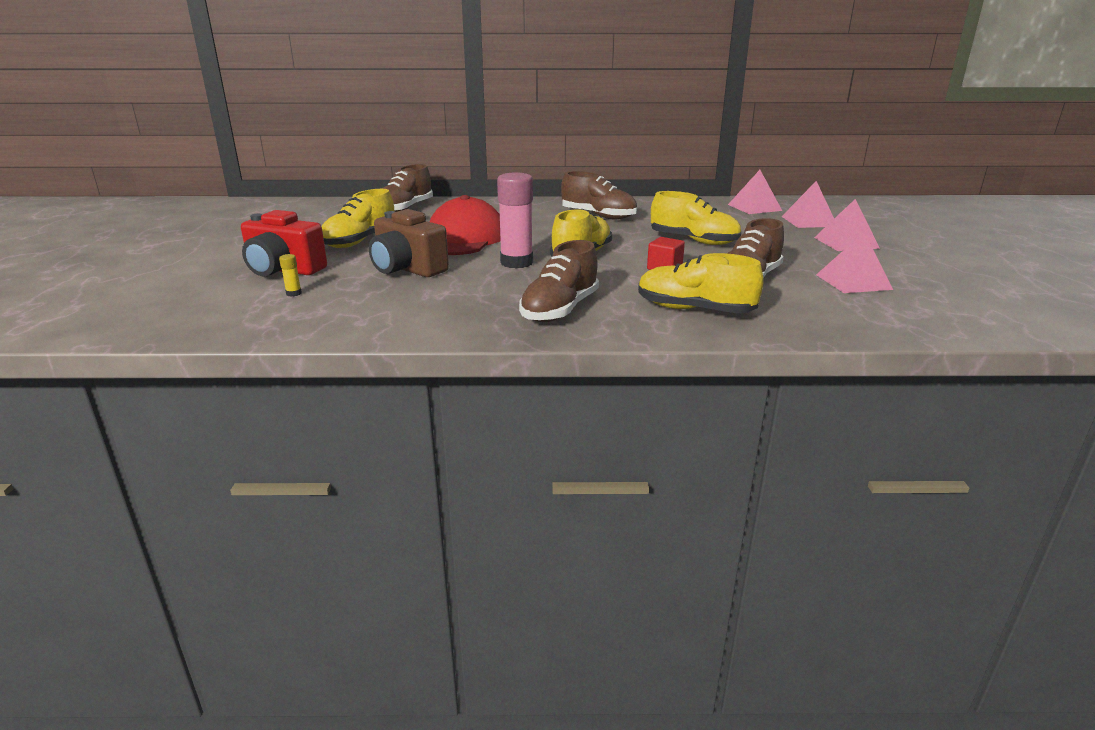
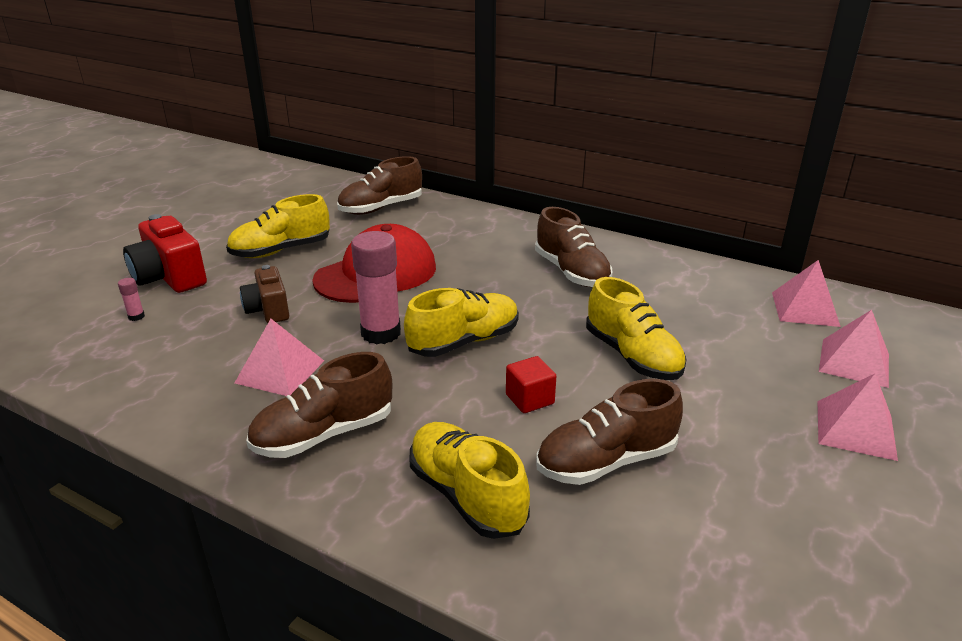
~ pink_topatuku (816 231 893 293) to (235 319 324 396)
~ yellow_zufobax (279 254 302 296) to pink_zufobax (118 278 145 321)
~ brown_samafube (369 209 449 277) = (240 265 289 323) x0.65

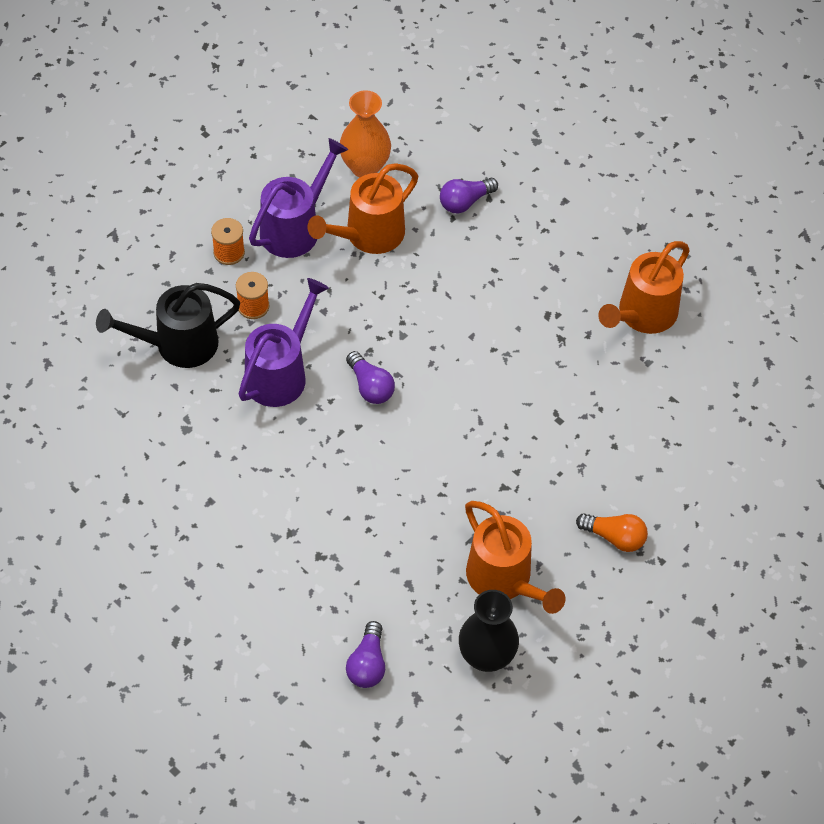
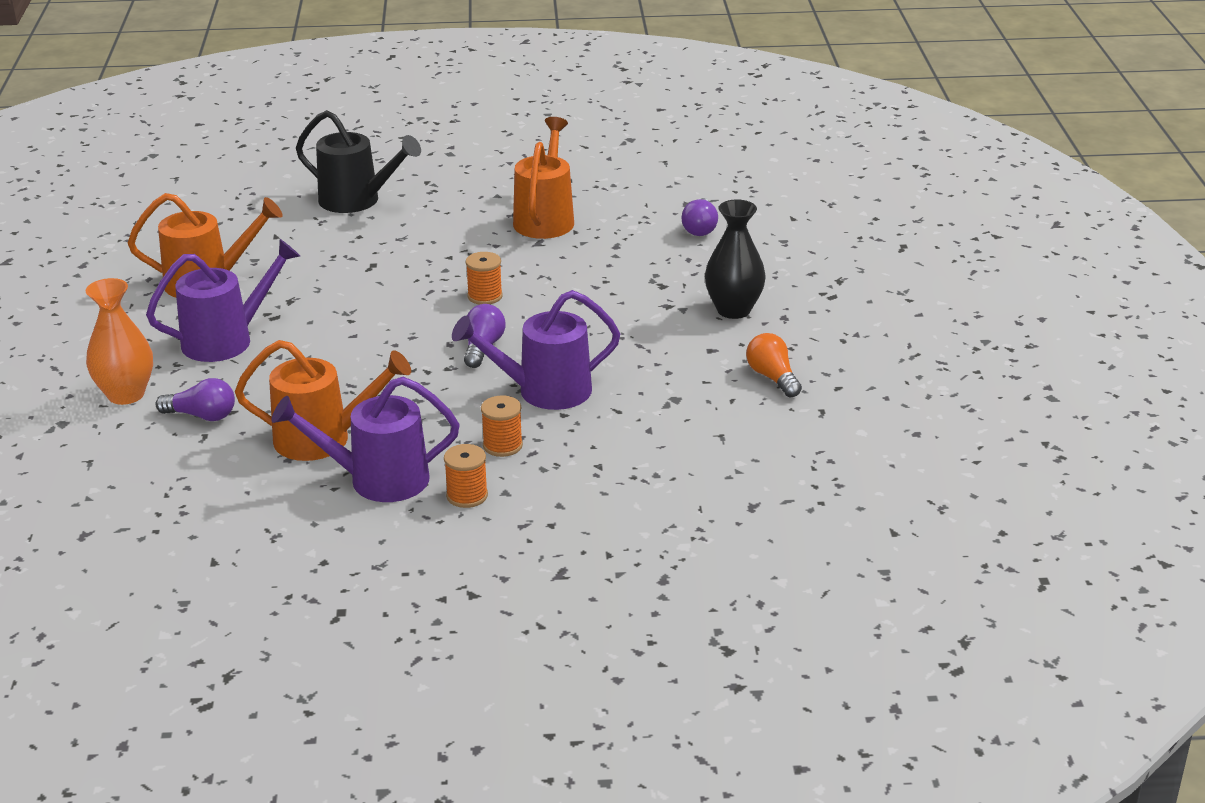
+ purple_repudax (146 239 300 362)
+ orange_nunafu (466 252 503 305)
~ black_repudax (96 283 240 368) to (296 110 421 213)
~ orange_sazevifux (340 90 391 177) to (86 278 153 405)
~ black_sazevifux (459 590 519 672) to (705 199 765 319)
~ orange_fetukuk (576 513 648 552) to (746 333 802 397)
~ purple_fetukuk (346 621 385 688) = (681 198 718 236) 135 degrees clockwise

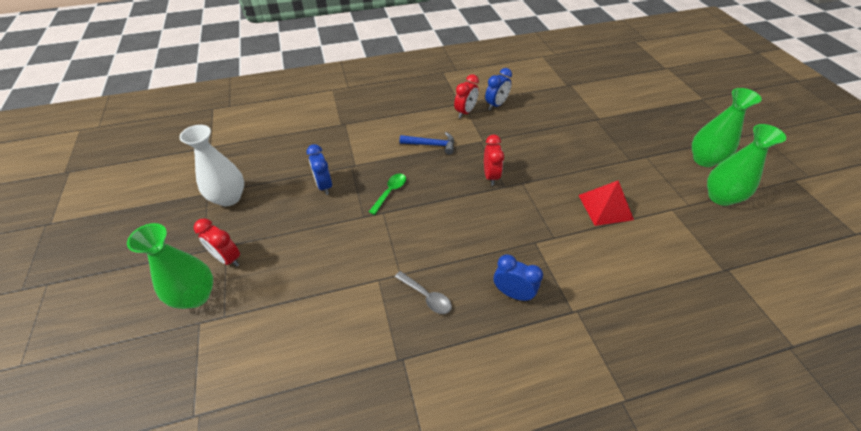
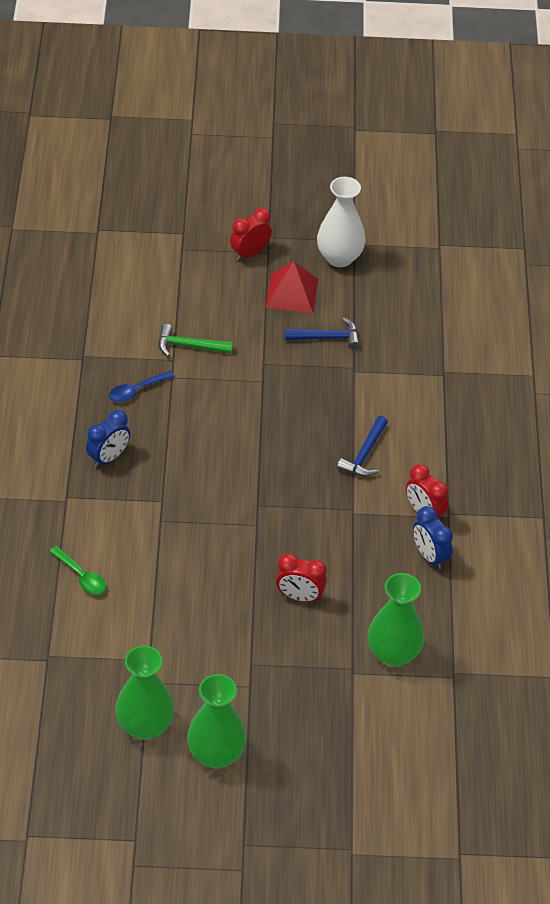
+ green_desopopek (159 324 233 357)
~ green_sazevifux (127 223 213 309) to (368 573 425 667)
~ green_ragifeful (369 174 406 215) to (49 546 106 595)
~ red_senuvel (484 135 504 186) to (276 553 327 602)
~ red_topatuku (578 180 634 226) to (265 261 318 313)
~ blue_senuvel (307 144 332 195) to blue_desopopek (285 318 360 350)
~ grey_ragifeful (395 271 452 314) to blue_ragifeful (109 371 175 402)

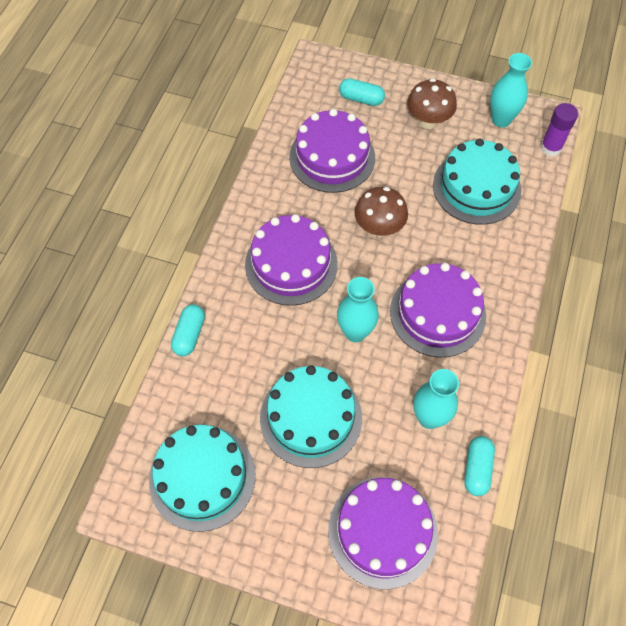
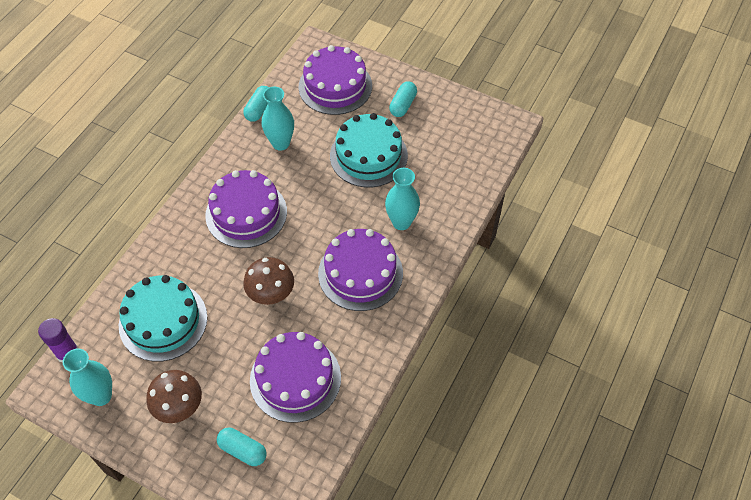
- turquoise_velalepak (149 425 256 532)
~ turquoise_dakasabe (171 304 205 356) to (389 81 417 117)
~ turquoise_sazevifux (337 277 379 342) to (385 168 420 230)

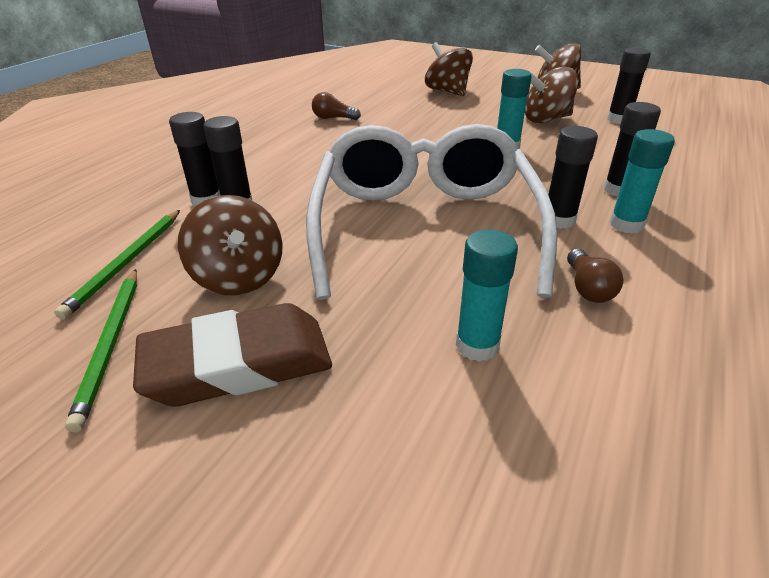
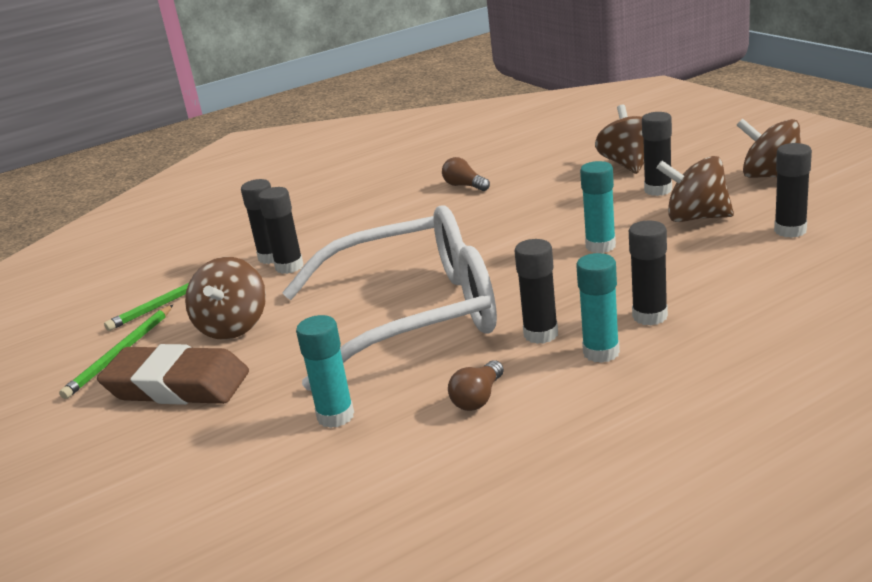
+ black_zufobax (642 112 672 196)
~ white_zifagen (306 124 558 300) = (282 205 497 391) 45 degrees clockwise

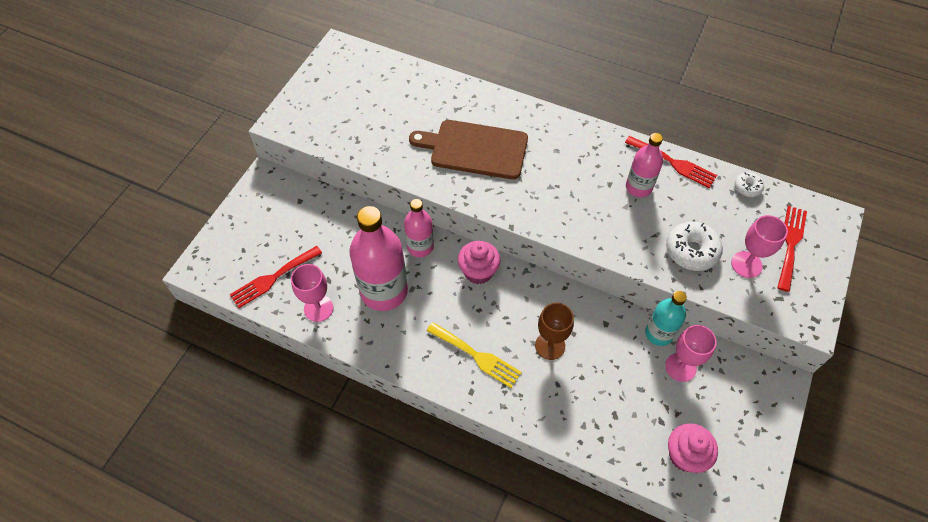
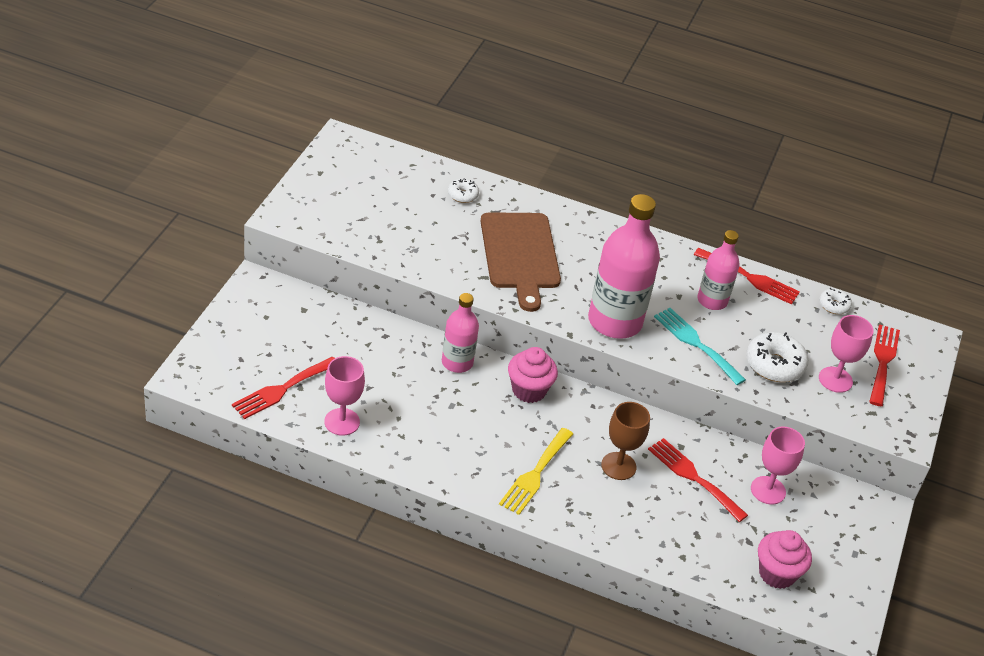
- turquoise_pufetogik (645 291 687 346)
+ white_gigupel (448 178 479 203)
+ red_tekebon (648 438 748 522)
+ turquoise_tekebon (654 308 746 385)
~ pink_pufetogik (349 206 408 311) to (588 194 660 339)
~ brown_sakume (409 120 528 180) = (480 212 561 312) 105 degrees counterclockwise
~ yellow_tekebon (427 322 522 388) = (499 428 573 515) 90 degrees clockwise

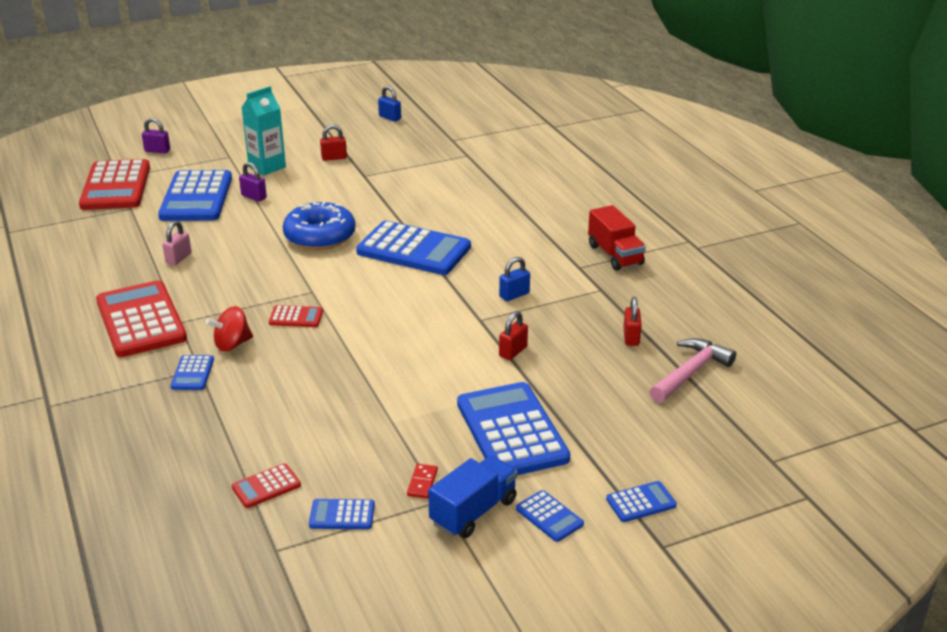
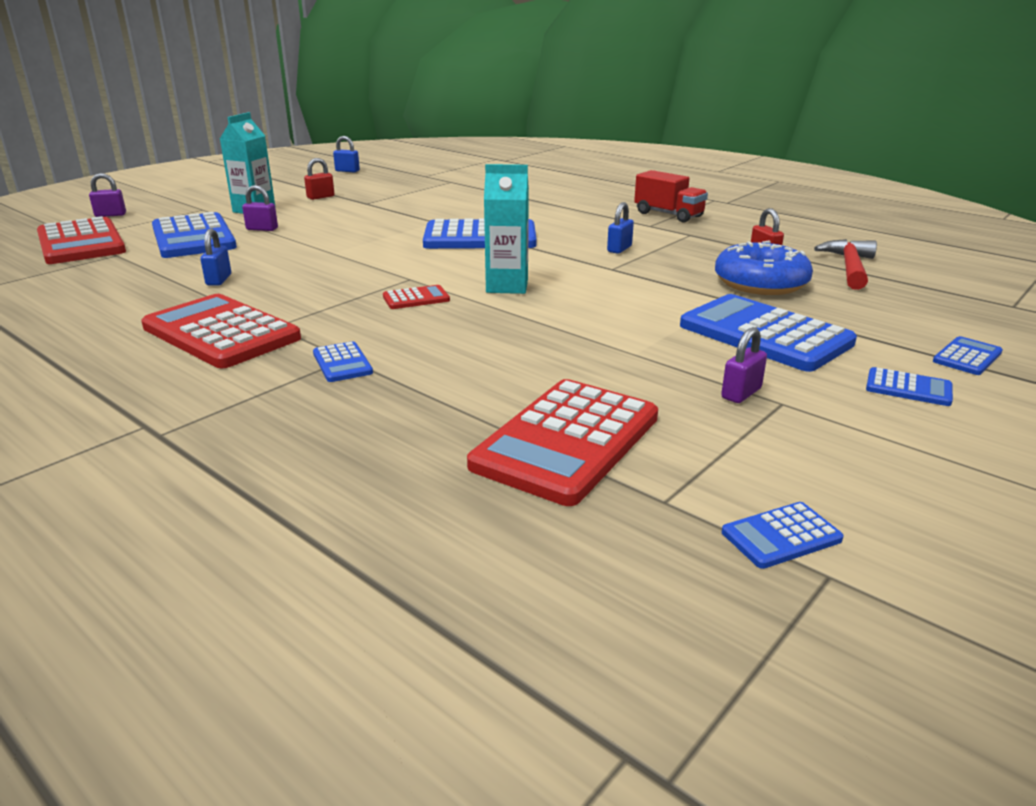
- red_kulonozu (206 306 253 352)
- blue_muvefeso (428 455 517 538)
- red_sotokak (499 311 528 360)
+ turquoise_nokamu (484 164 529 294)
~ blue_gigupel (283 202 355 250) to (715 240 813 295)
~ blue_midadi (309 499 375 529) to (722 502 844 569)
~ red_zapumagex (407 464 438 499) to purple_sotokak (721 327 767 403)
~ pink_sotokak (162 221 191 265) to blue_sotokak (200 229 231 286)
~ pink_desopopek (649 338 736 403) to red_desopopek (814 239 877 290)
~ red_midadi (232 463 301 508) = (467 379 658 506) x2.22

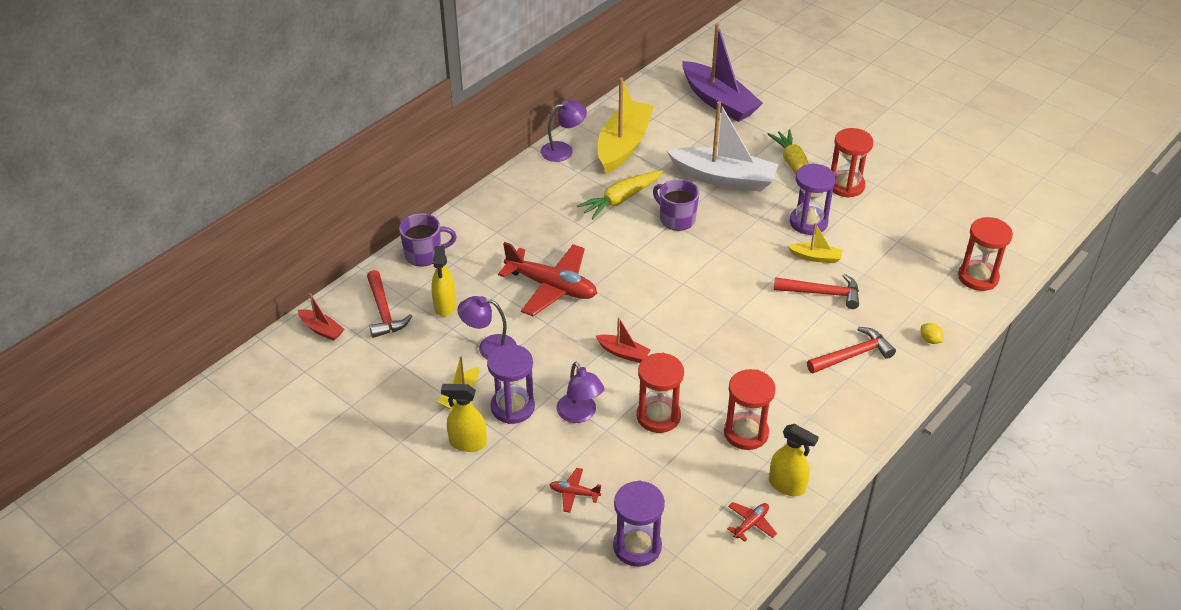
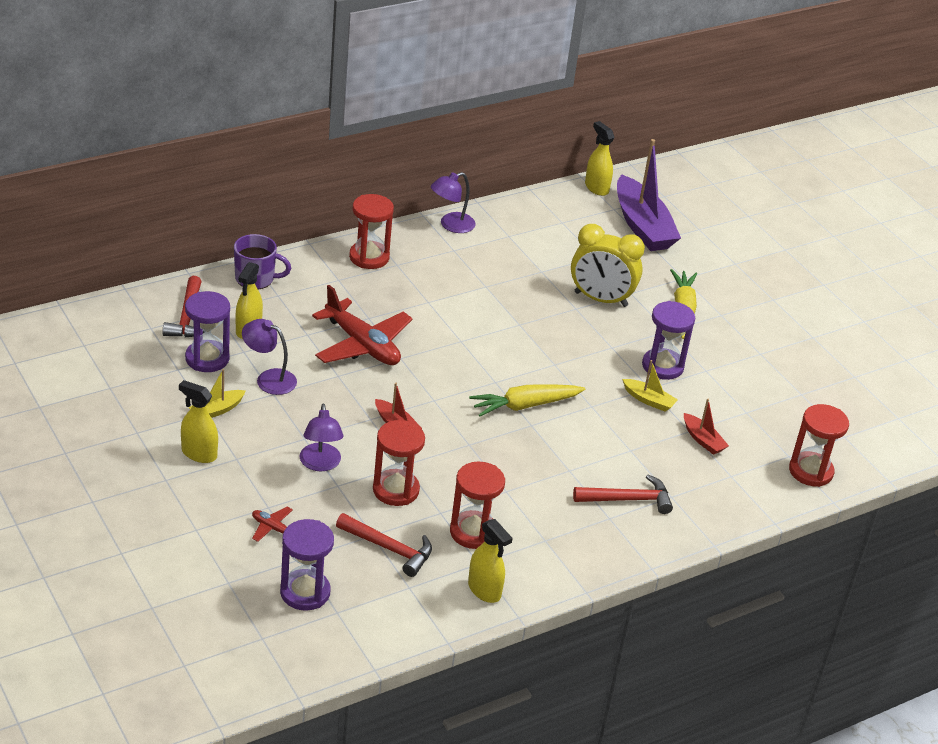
- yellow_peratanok (598 77 654 174)
- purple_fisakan (653 179 699 231)
- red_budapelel (727 502 777 542)
- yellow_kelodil (921 323 943 344)
+ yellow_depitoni (585 121 615 196)
~ red_peratanok (298 293 344 341) to (684 399 729 455)
~ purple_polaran (487 344 535 424) to (185 291 230 372)
~ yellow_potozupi (577 170 663 219) to (469 384 585 417)
~ red_desopopek (774 274 859 309) to (336 513 432 577)
~ red_polaran (831 128 873 198) to (349 194 394 269)
~ white_peratanok (667 101 779 192) to yellow_senuvel (571 224 645 307)
~ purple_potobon (540 100 587 162) = (431 172 476 233) 150 degrees clockwise

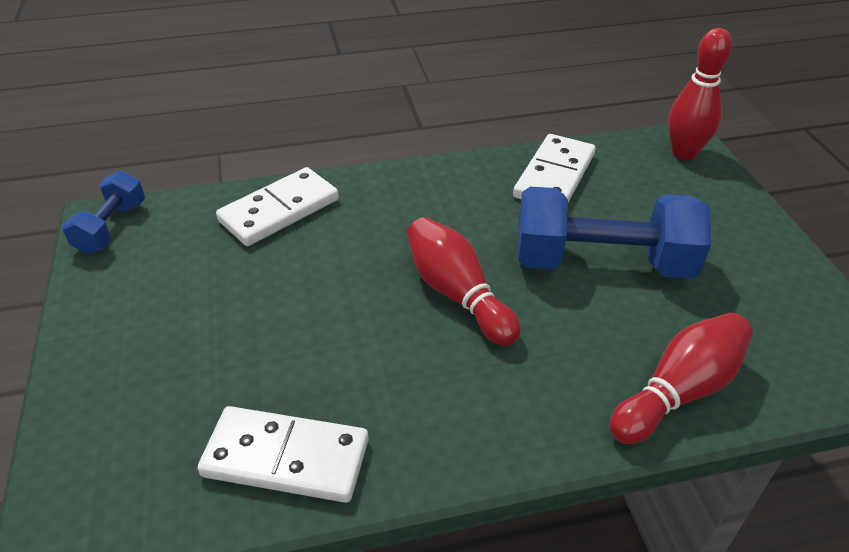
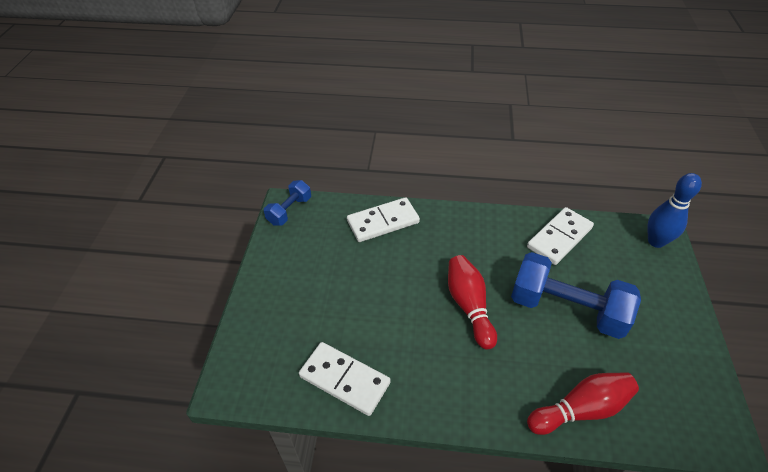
~ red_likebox (668 28 732 160) to blue_likebox (647 173 702 248)

